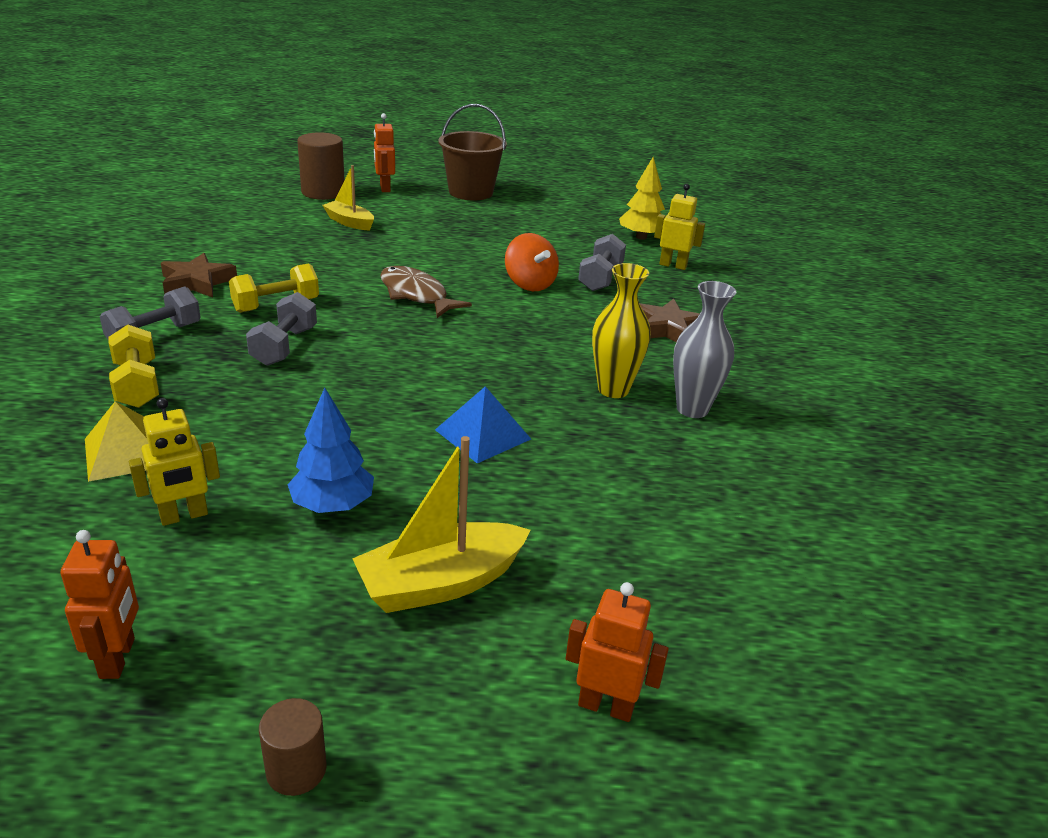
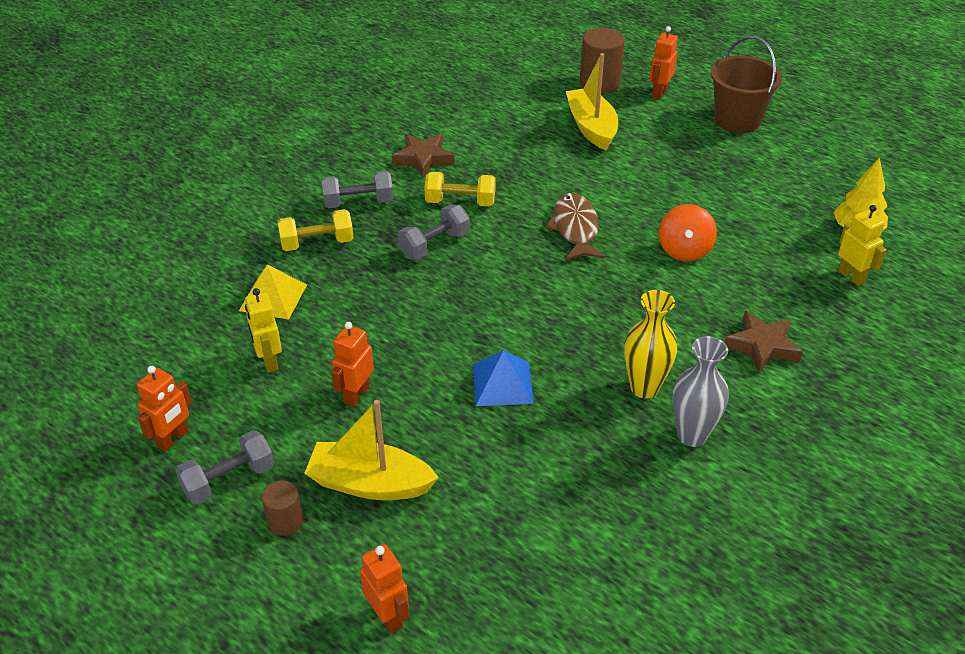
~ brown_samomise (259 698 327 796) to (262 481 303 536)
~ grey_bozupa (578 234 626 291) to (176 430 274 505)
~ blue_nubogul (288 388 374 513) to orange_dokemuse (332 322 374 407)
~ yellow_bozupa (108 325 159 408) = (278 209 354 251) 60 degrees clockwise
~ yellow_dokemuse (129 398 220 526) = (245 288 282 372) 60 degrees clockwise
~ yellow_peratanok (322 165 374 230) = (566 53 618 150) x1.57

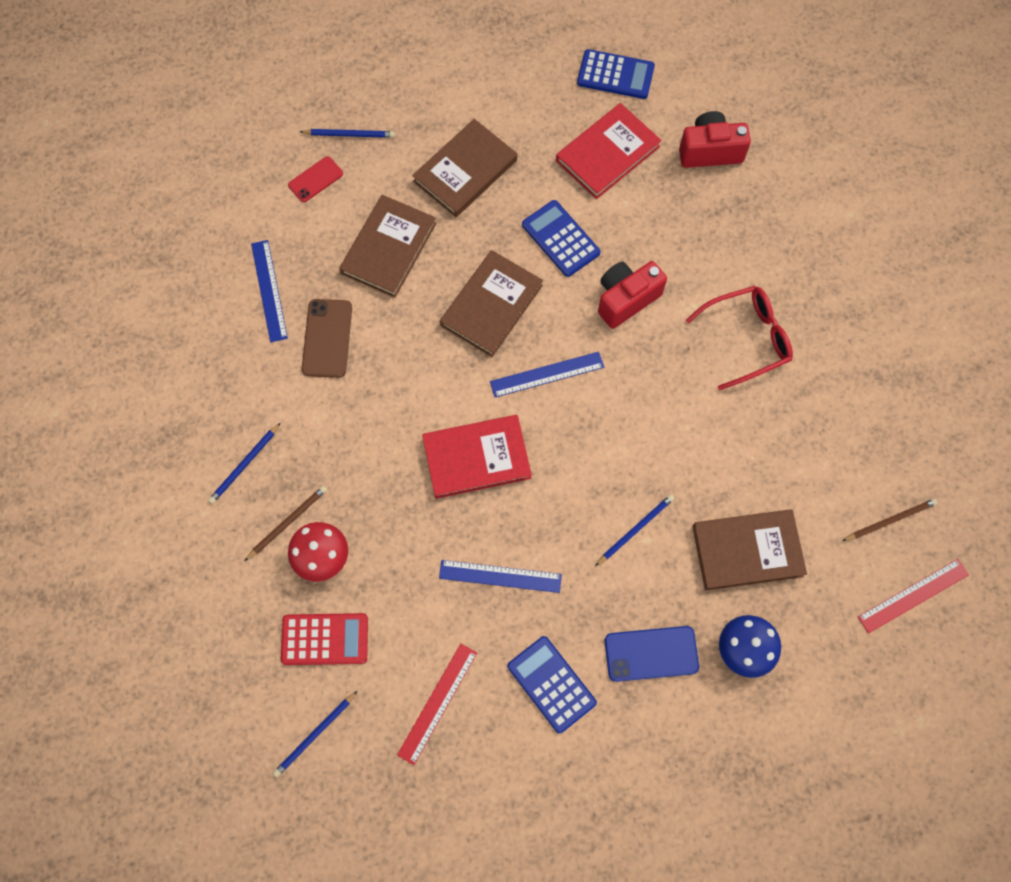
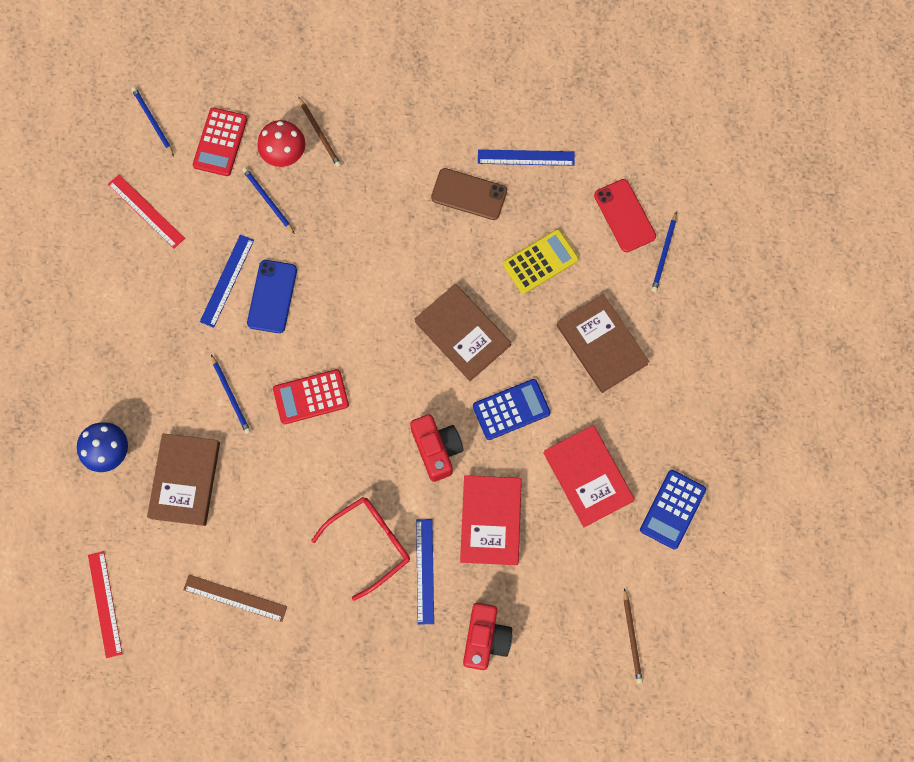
- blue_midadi (507 636 597 734)
+ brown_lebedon (183 575 287 622)
+ red_midadi (273 369 349 424)
~ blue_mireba (208 423 280 504) to (242 167 295 234)
~ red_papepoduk (422 415 532 499) to (460 475 522 565)
~ blue_lebedon (490 352 604 397) to (416 519 434 625)
~ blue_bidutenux (604 626 699 682) to (247 260 297 333)
~ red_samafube (679 111 751 168) to (463 603 512 670)
~ brown_mireba (842 498 938 541) to (623 588 643 684)
~ brown_papepoduk (339 195 437 298) to yellow_midadi (503 229 579 294)
~ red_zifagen (686 286 793 391) = (311 497 410 601) 120 degrees counterclockwise
~ red_bidutenux (288 156 343 202) = (594 179 656 252) x1.51

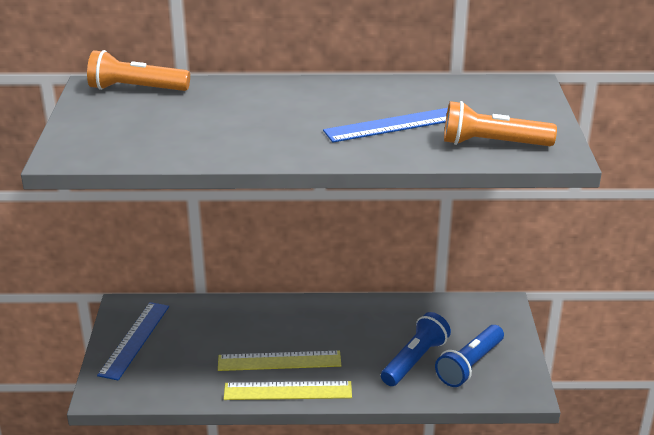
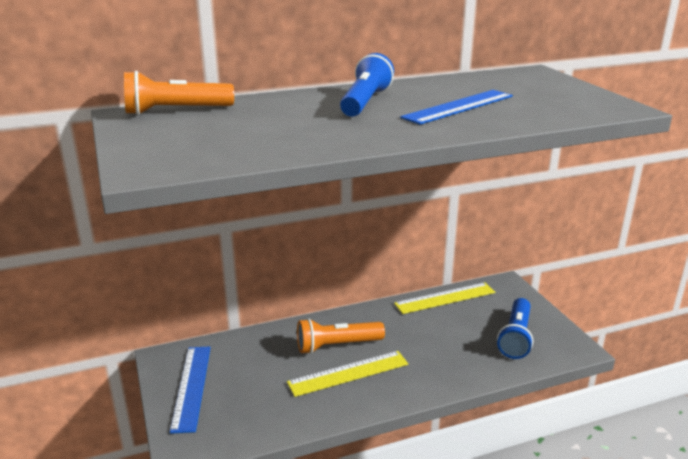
~ yellow_lebedon (224 381 352 400) to (394 283 495 314)
~ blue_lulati (381 312 451 386) to (340 53 394 117)
~ orange_lulati (444 101 557 146) to (297 319 385 354)

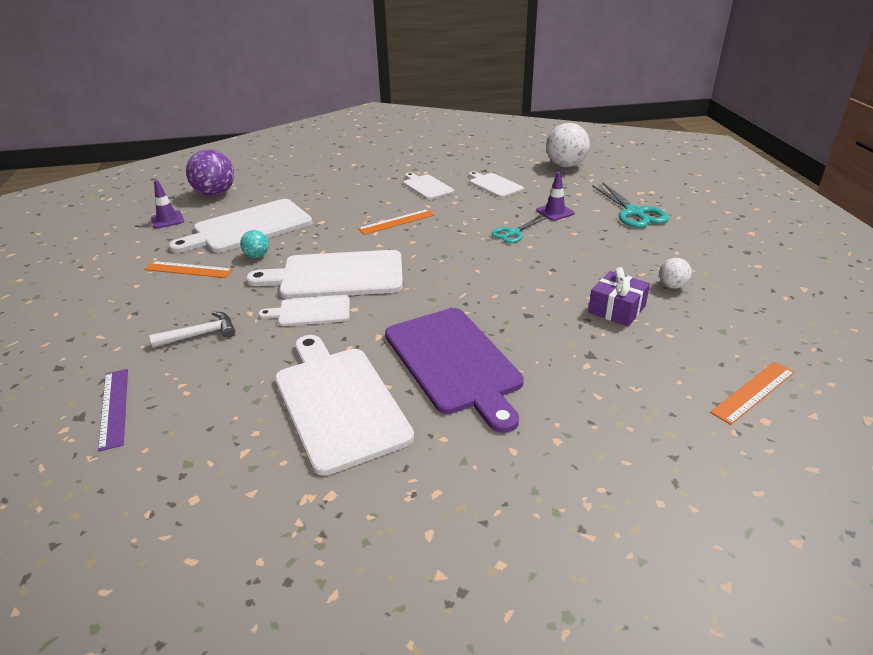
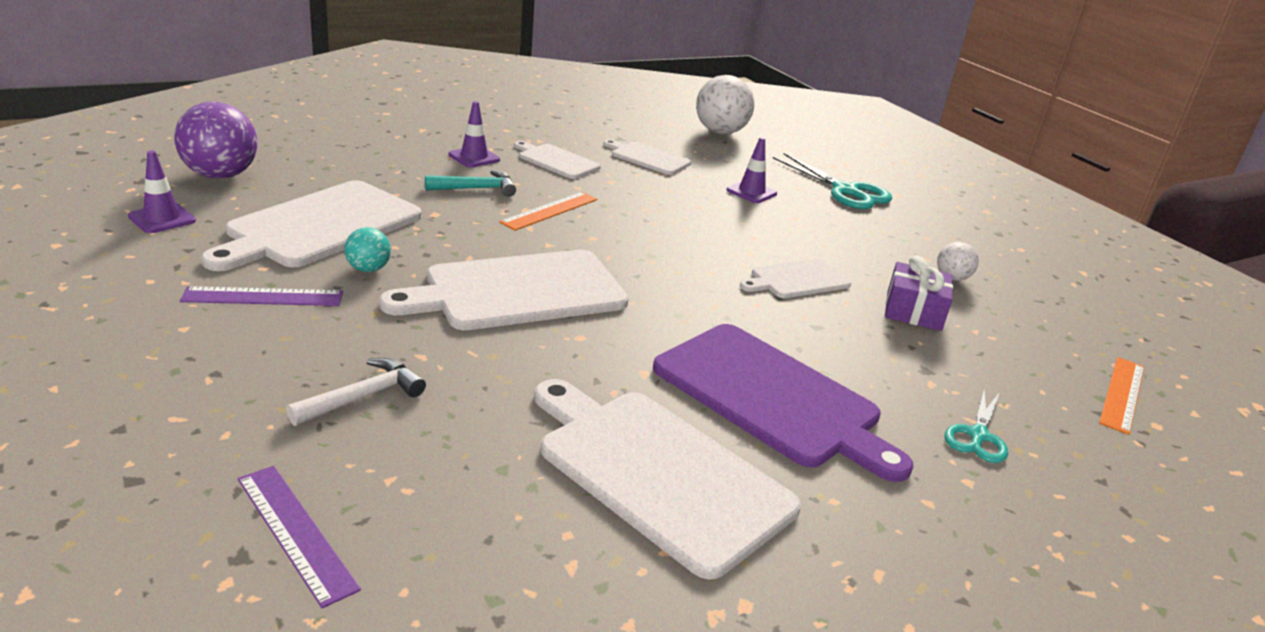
+ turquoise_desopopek (425 170 516 197)
+ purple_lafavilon (448 101 500 168)
~ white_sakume (258 295 350 326) to (740 259 851 298)
~ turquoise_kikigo (492 216 546 243) to (945 390 1008 463)
~ orange_lebedon (144 261 233 278) to purple_lebedon (180 286 343 306)

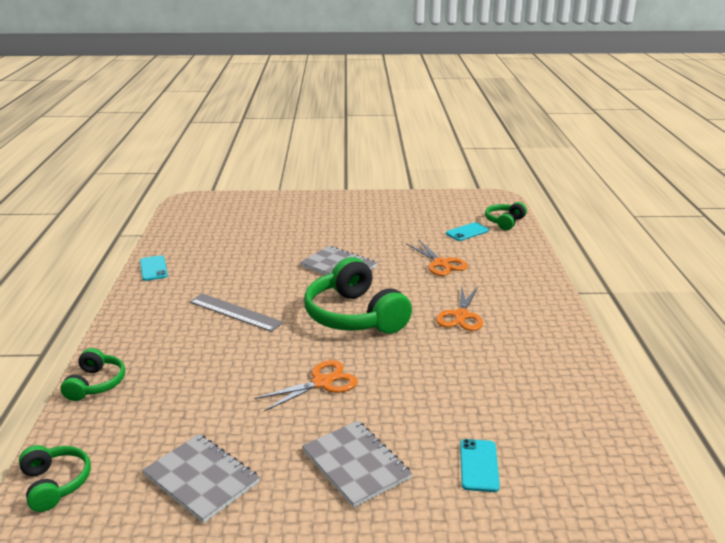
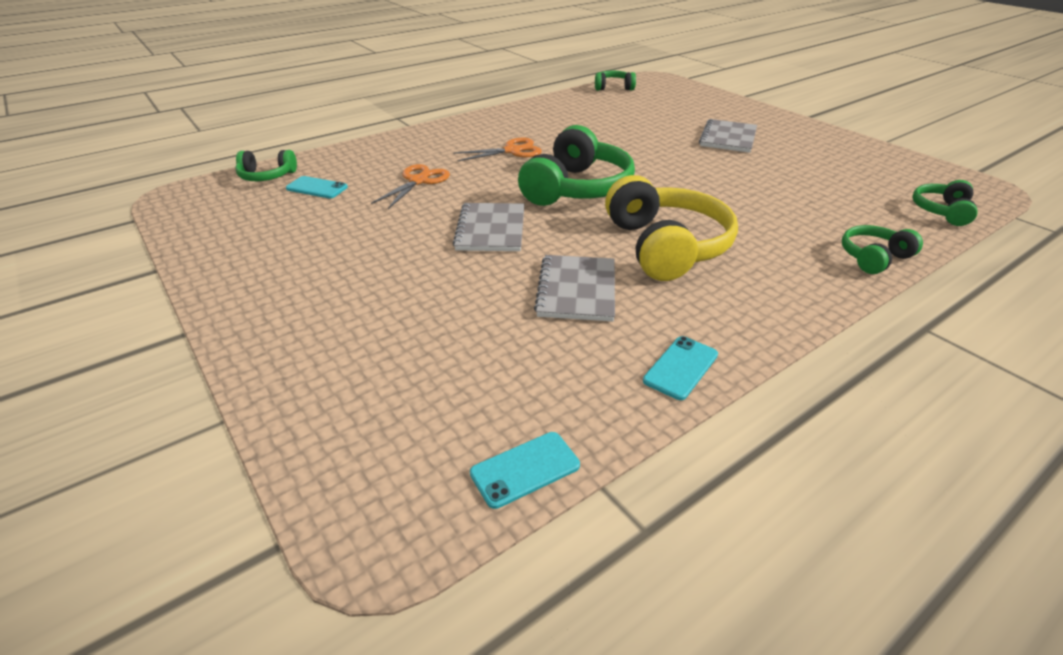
- orange_kikigo (254 360 358 411)
+ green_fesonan (595 71 636 91)
~ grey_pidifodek (142 434 260 523) to (534 255 615 321)
~ turquoise_bidutenux (460 439 500 492) to (470 432 580 509)
~ grey_lebedon (190 293 284 332) to yellow_fesonan (605 175 738 281)

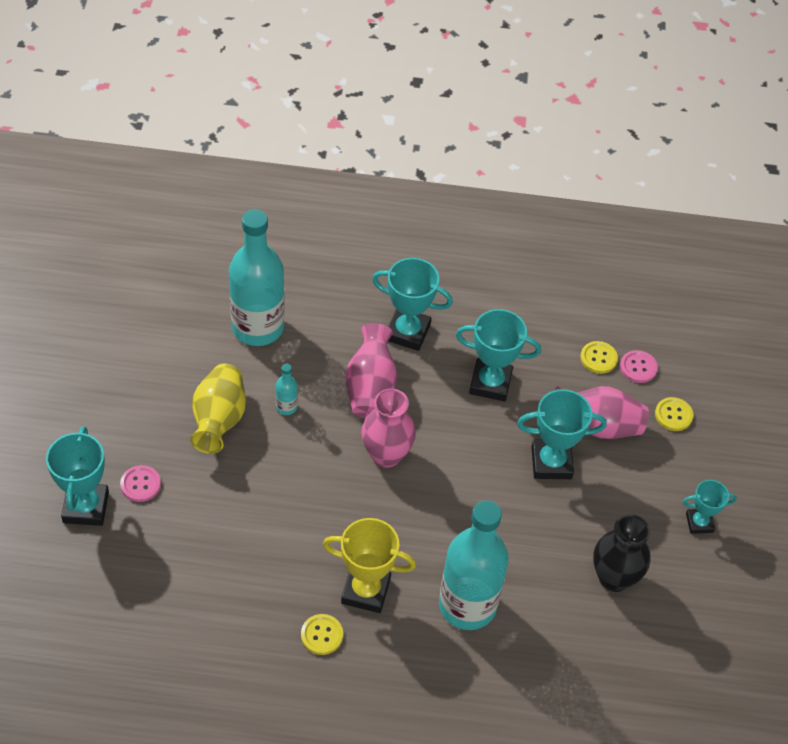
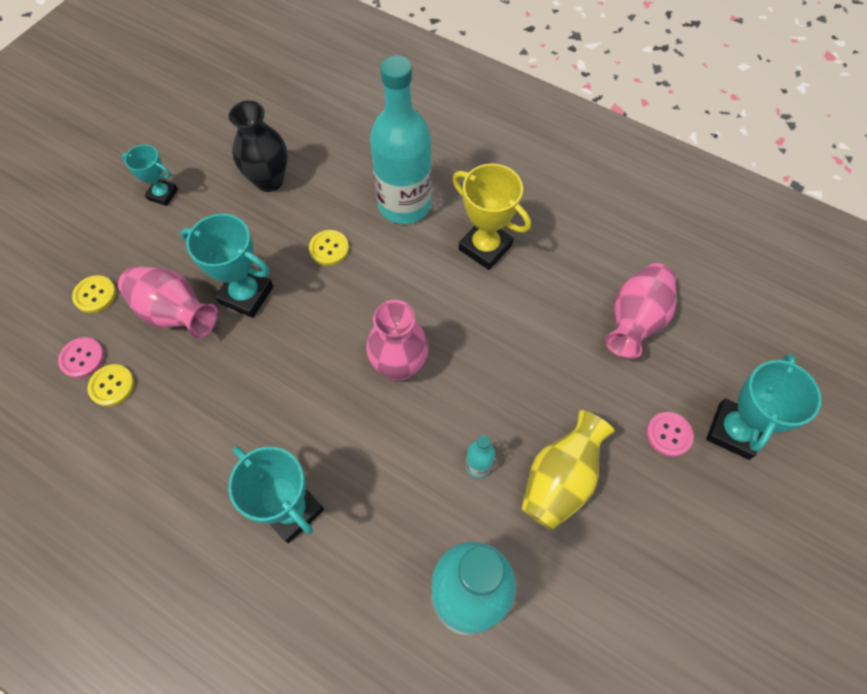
- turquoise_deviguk (456 309 541 402)
~ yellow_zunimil (301 614 343 655) to (309 230 349 266)
~ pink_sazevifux (345 323 397 418) to (605 263 677 359)

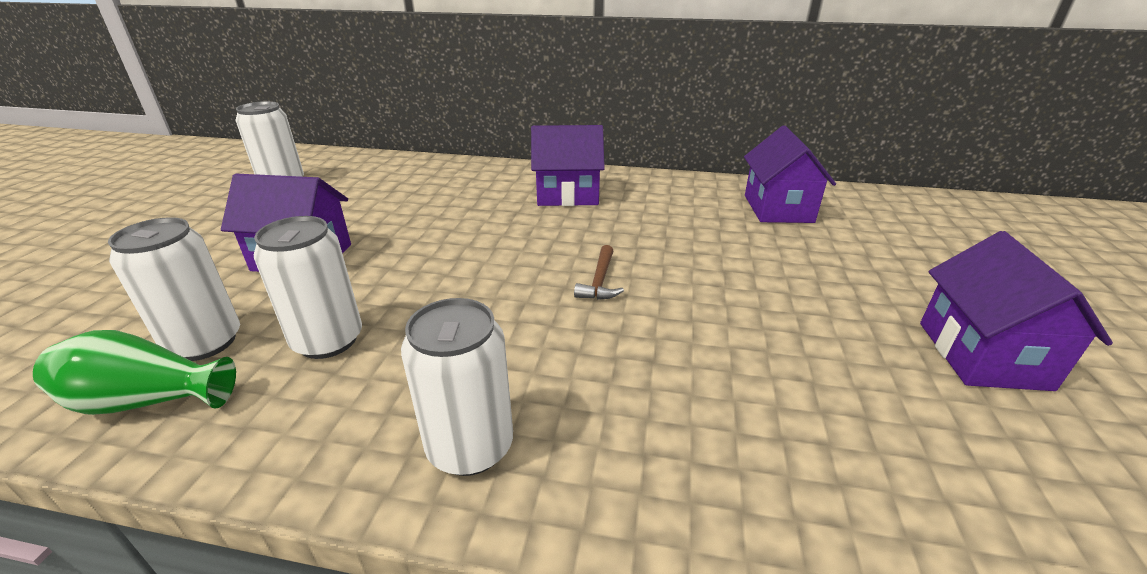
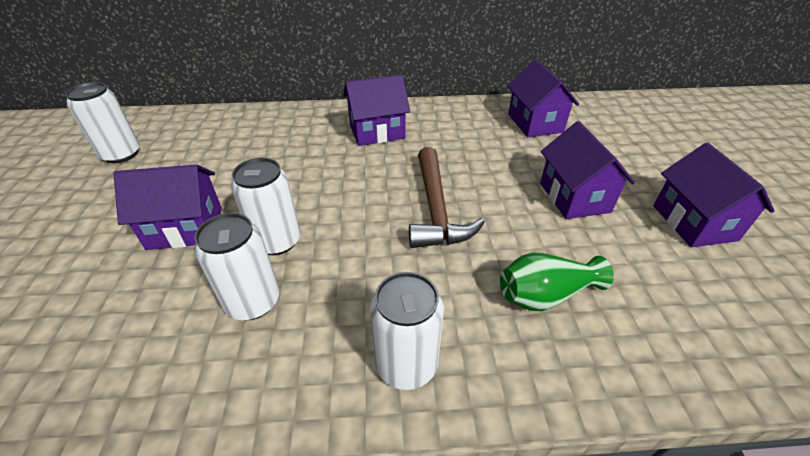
+ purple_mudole (540 121 635 219)
~ green_sazevifux (33 330 236 415) to (500 252 614 311)
~ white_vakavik (108 217 240 361) to (231 158 300 255)
~ brown_desopopek (574 245 624 300) = (409 147 485 248) x2.07

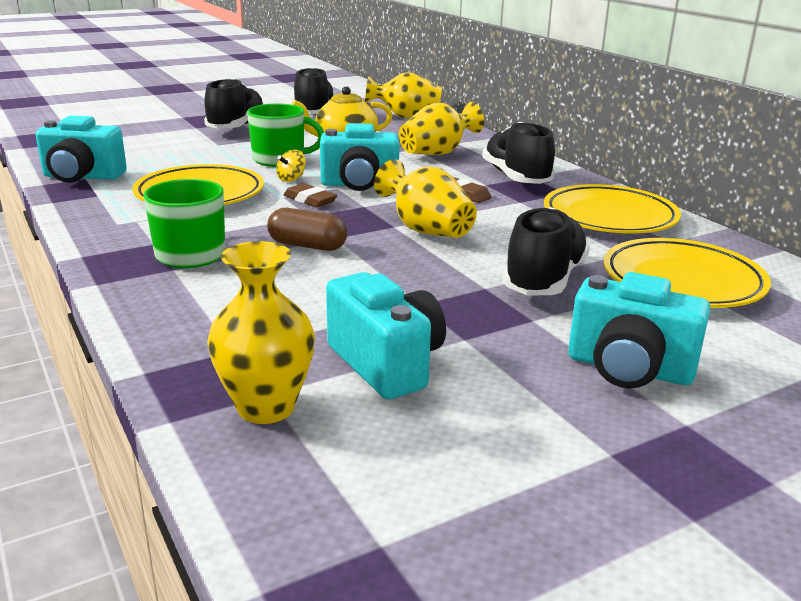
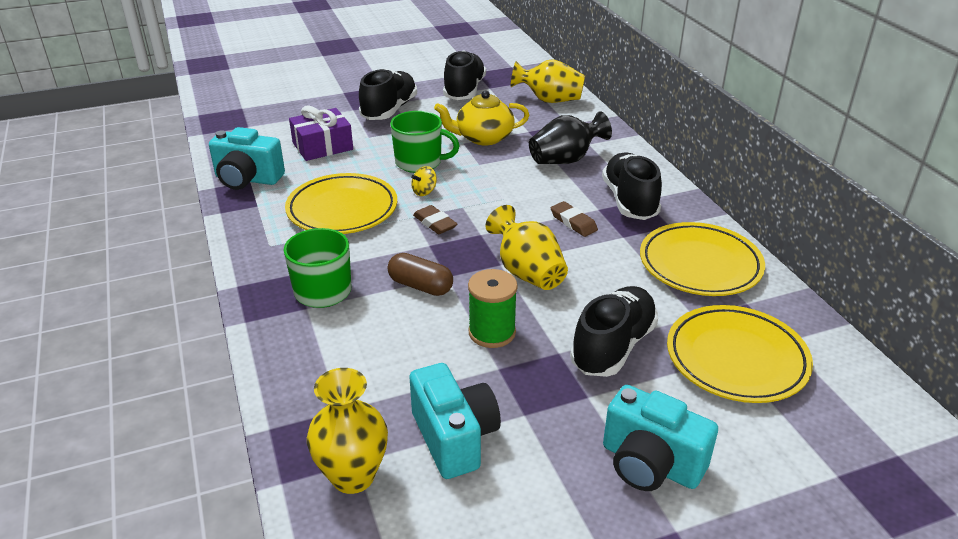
- turquoise_samafube (320 123 399 191)
+ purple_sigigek (289 106 353 161)
+ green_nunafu (468 269 518 348)
~ yellow_sazevifux (399 102 484 155) to black_sazevifux (529 111 612 164)

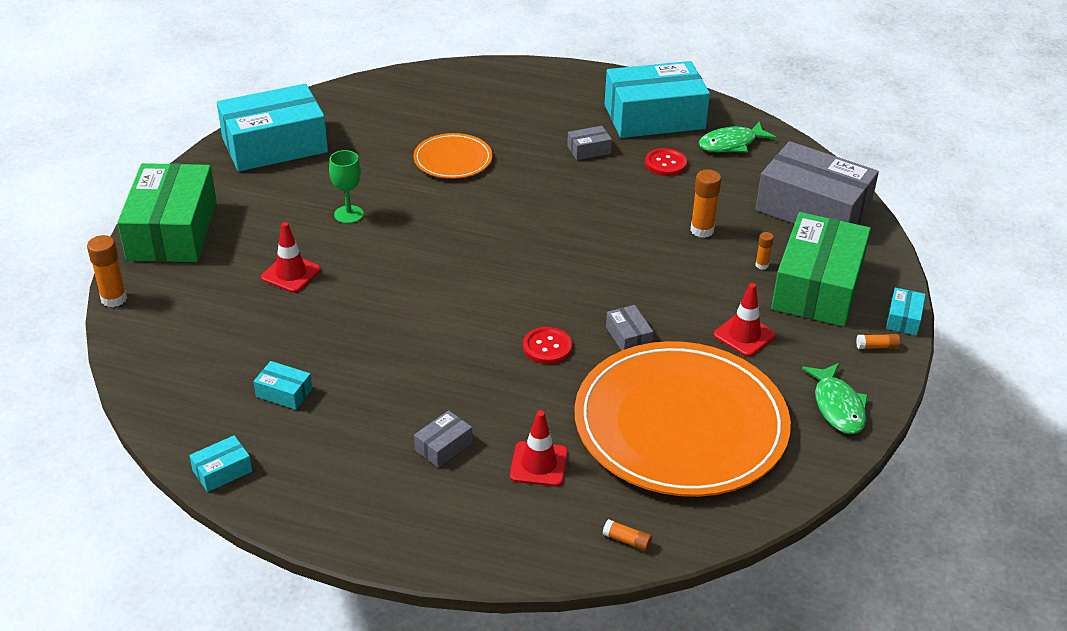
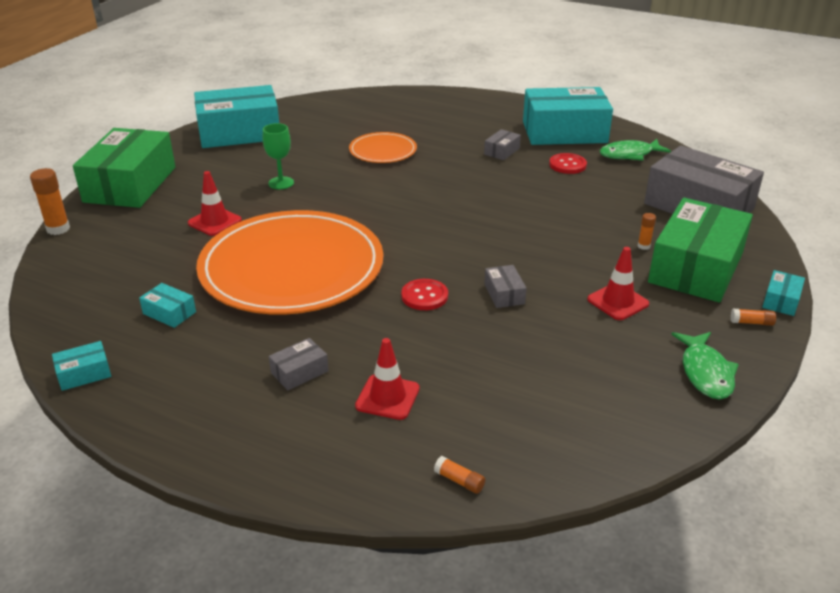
- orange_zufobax (690 169 721 238)
~ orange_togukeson (575 341 791 497) to (196 210 383 315)
~ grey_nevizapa (567 126 612 160) = (484 129 521 160) 45 degrees counterclockwise

